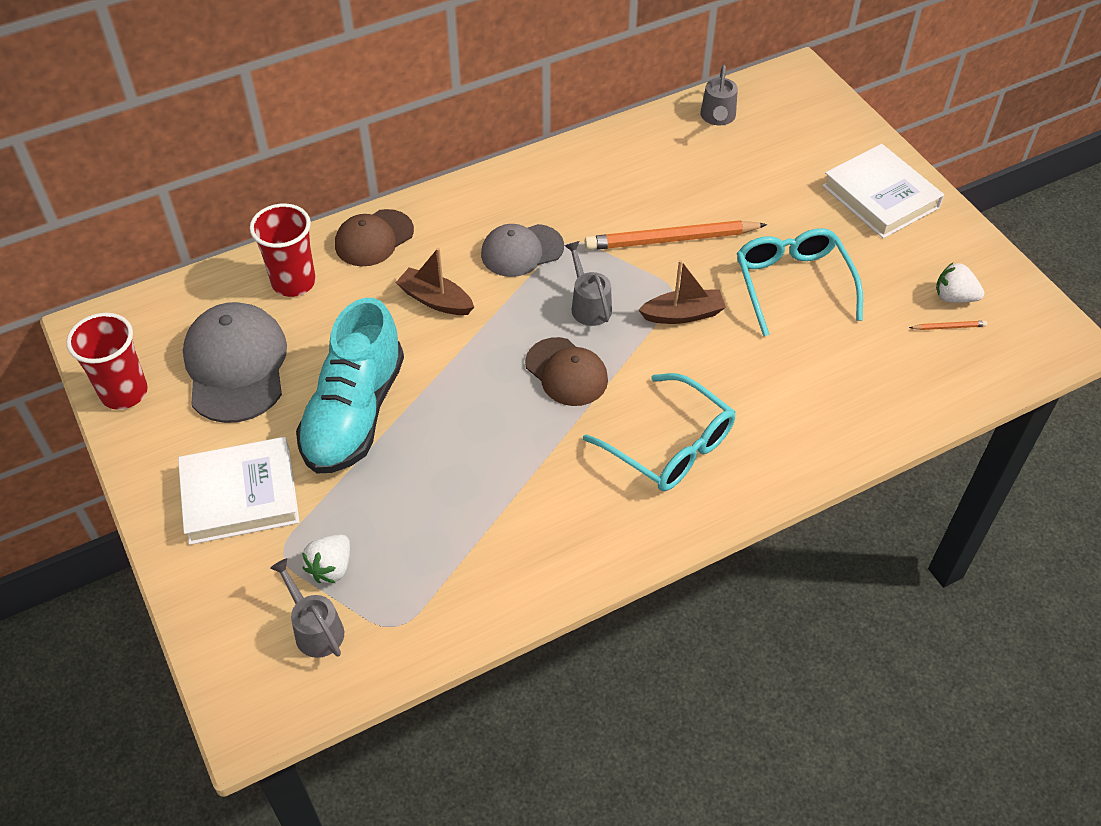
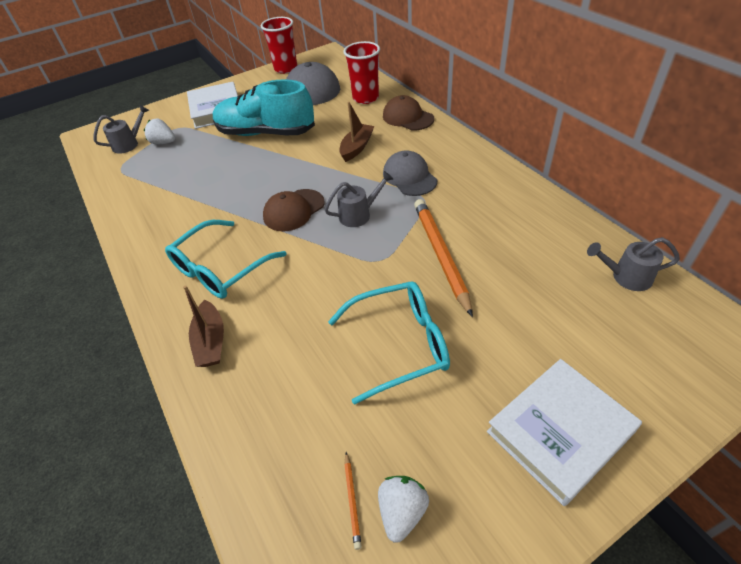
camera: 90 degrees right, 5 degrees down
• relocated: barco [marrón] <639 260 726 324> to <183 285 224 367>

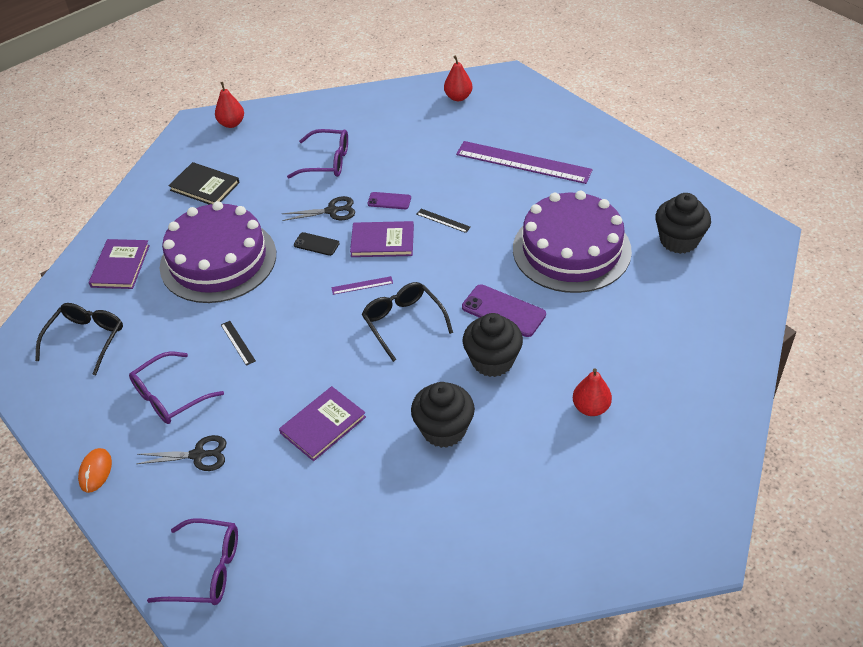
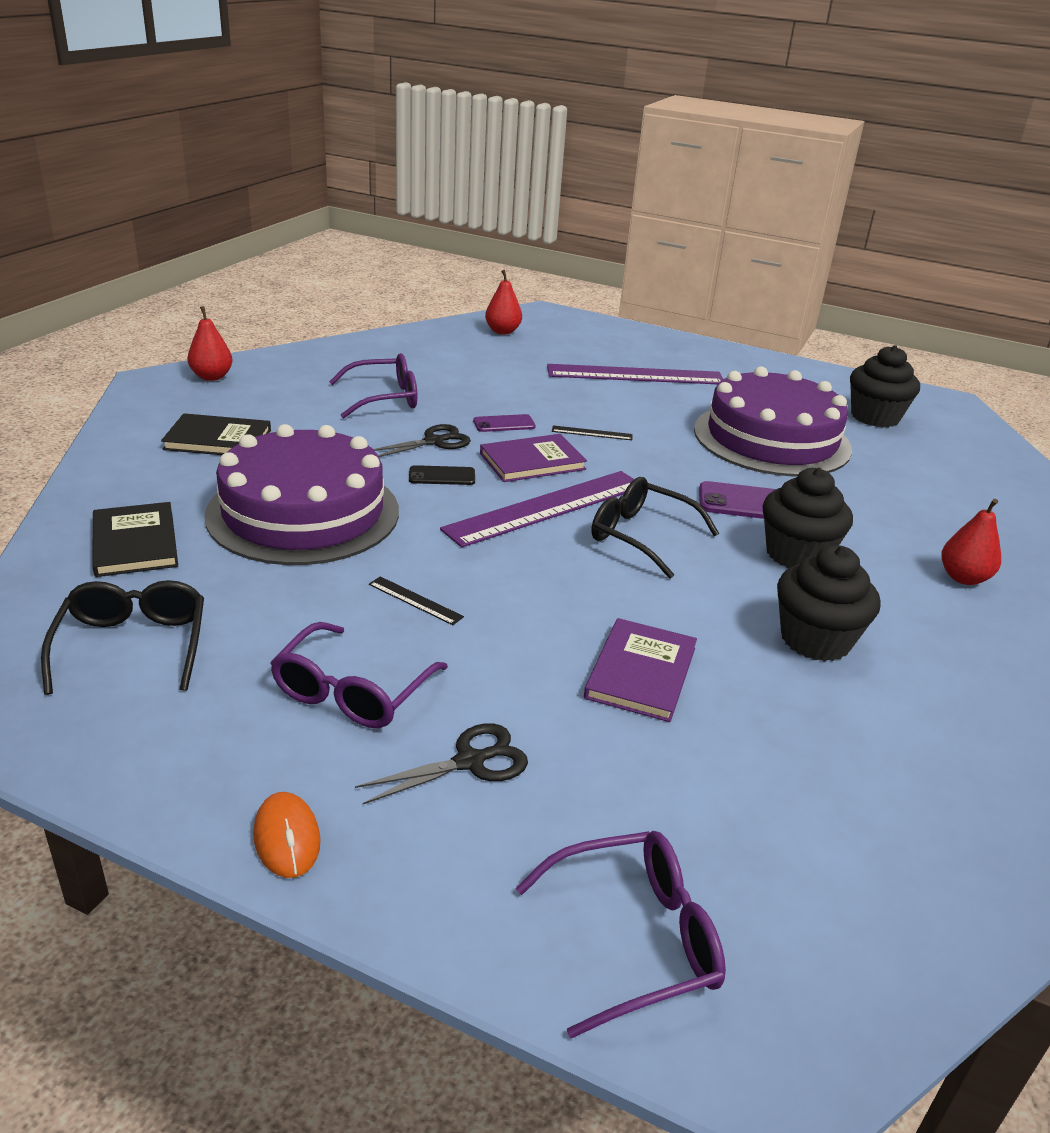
camera: 30 degrees left, 15 degrees down
• colour: libro [morado] <89 239 150 289> to libro [negro] <92 502 178 577>
• size: regla [morado] <331 276 393 295> = <440 471 634 548> x2.48

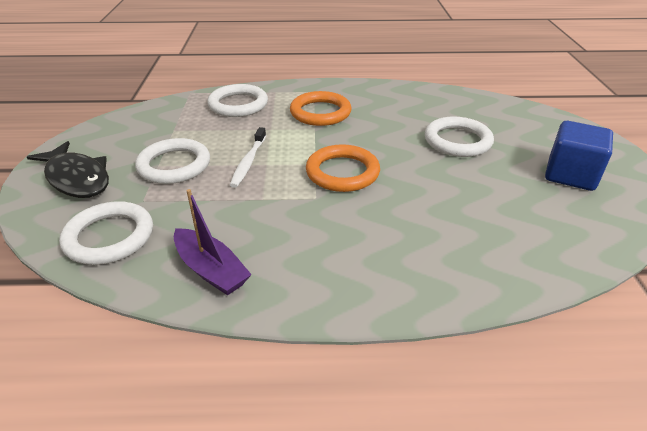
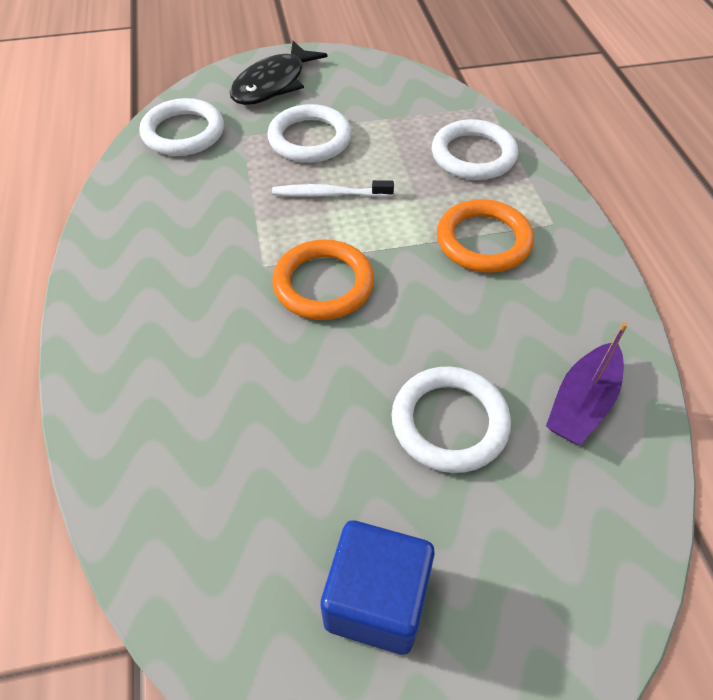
camera: 80 degrees right, 15 degrees up
• relocated: barco [morado] <174 189 252 295> to <546 322 628 445>

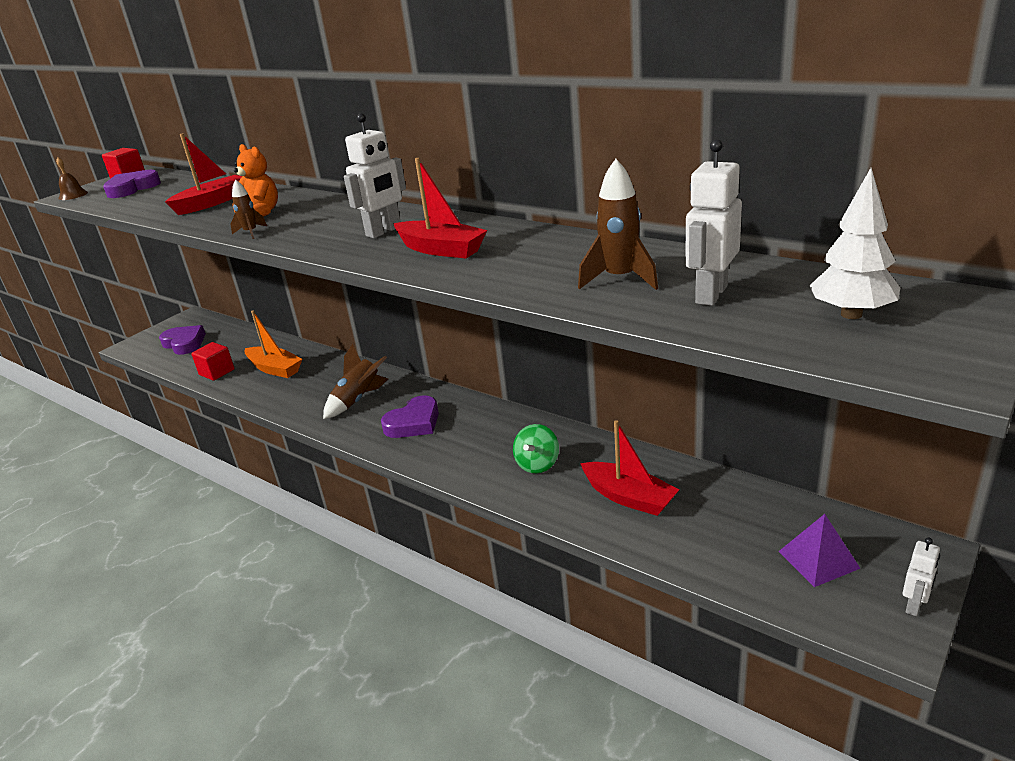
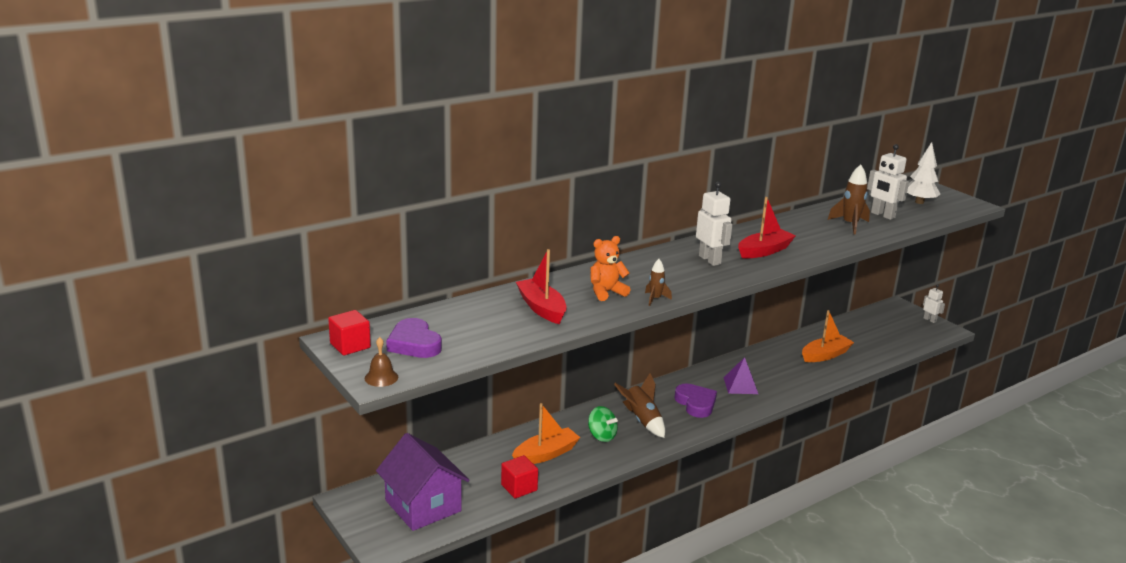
camera: 75 degrees left, 5 degrees down
• exchanged: corazón [morado] <159 325 206 355> to casa [morado] <376 433 470 531>
• colour: barco [rojo] <580 420 679 516> to barco [naranja] <802 310 854 362>
• relocated: peonza [verde] <513 424 559 473> to <588 406 618 442>
• relocated: pirámide [morado] <778 514 861 587> to <724 357 758 394>

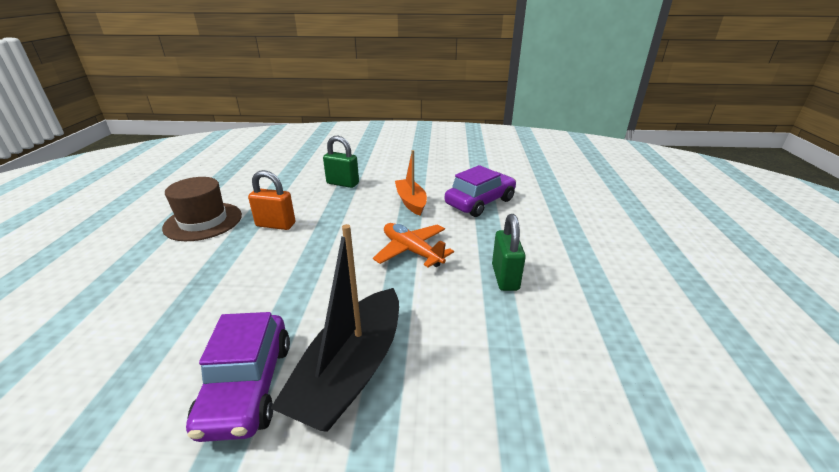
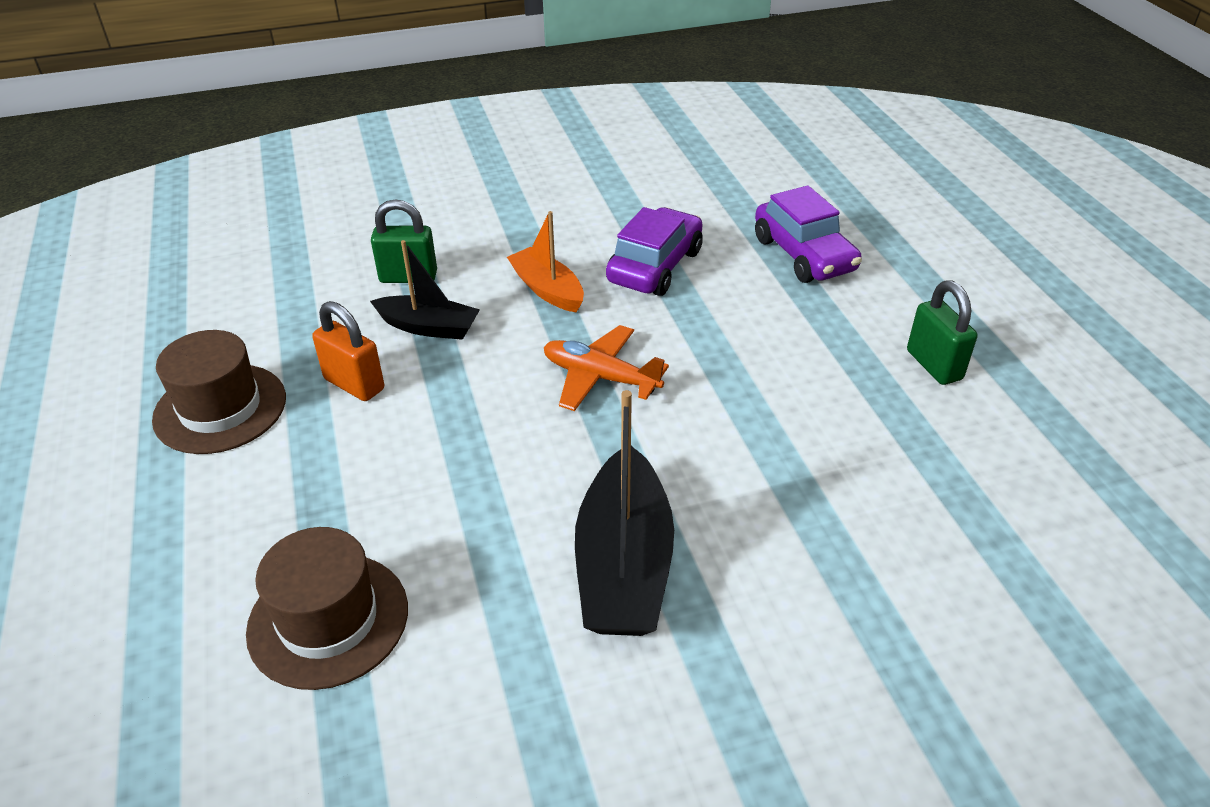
camera: 20 degrees left, 10 degrees up
• spun: candado [naranja] <248 170 295 230> = <312 301 384 401> 45 degrees clockwise
• relocated: candado [verde] <492 214 526 291> to <907 280 977 385>
• relocated: coche [morado] <186 312 290 442> to <755 185 862 283>
• appeared: barco [negro] <370 240 480 340>
• appeared: sombrero [marrón] <246 527 408 690>

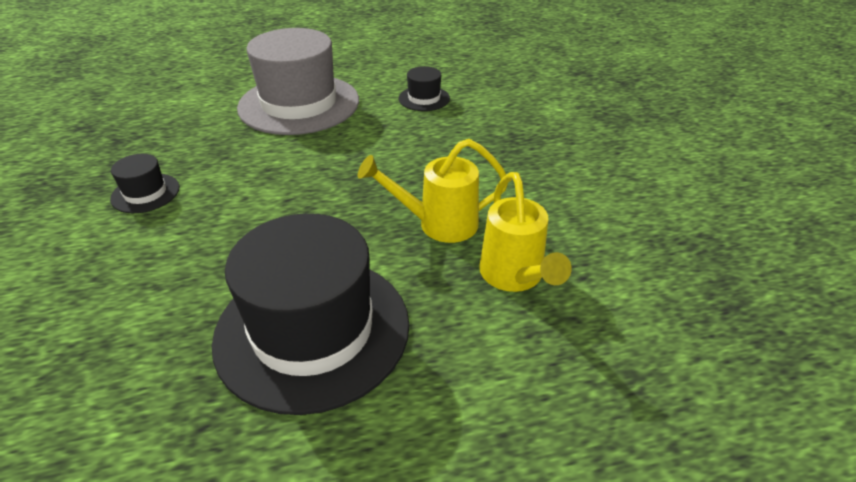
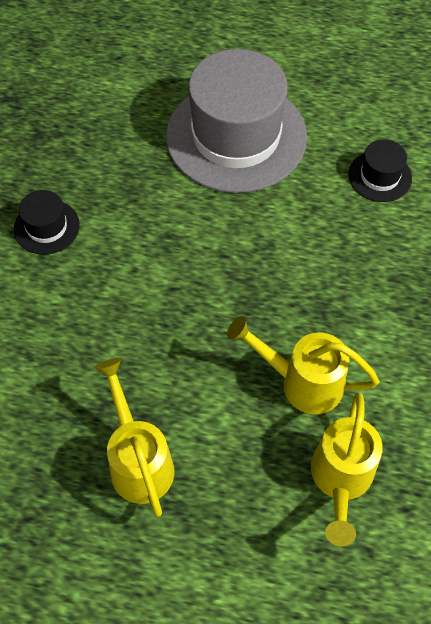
camera: 25 degrees right, 20 degrees up
• exchanged: sombrero [negro] <212 213 409 415> to regadera [amarillo] <95 358 174 517>

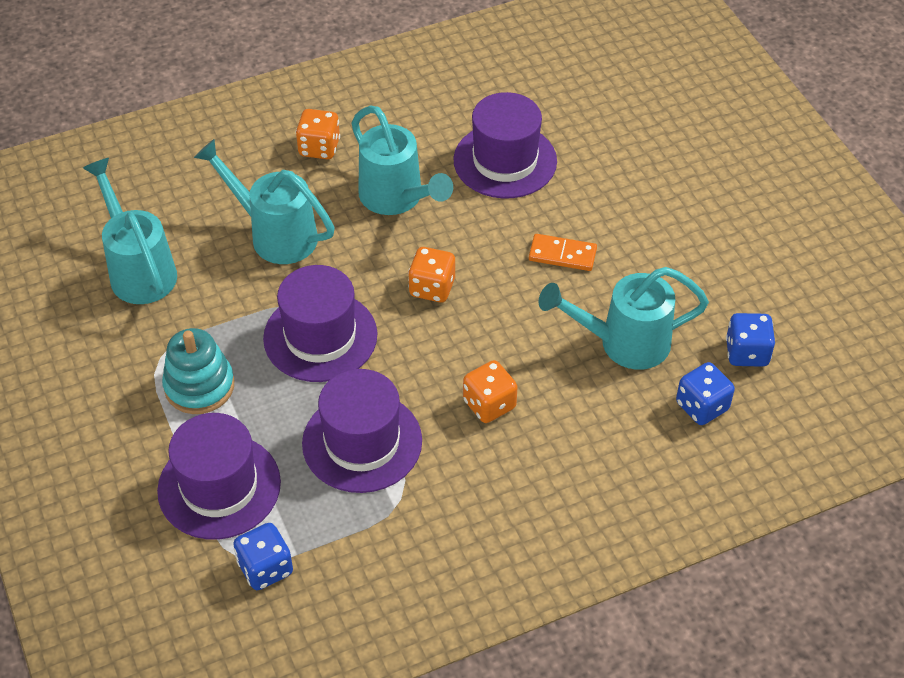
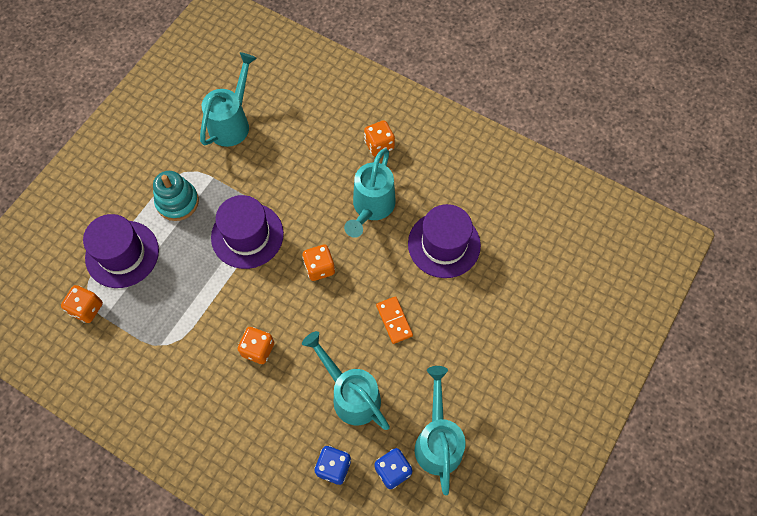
camera: 55 degrees right, 15 degrees up
• relocated: regadera [turquesa] <194 139 335 264> to <415 366 466 495>
• missing: sombrero [morado] <302 369 422 493>
• colour: dado [azul] <233 523 293 590> to dado [naranja] <61 285 103 323>

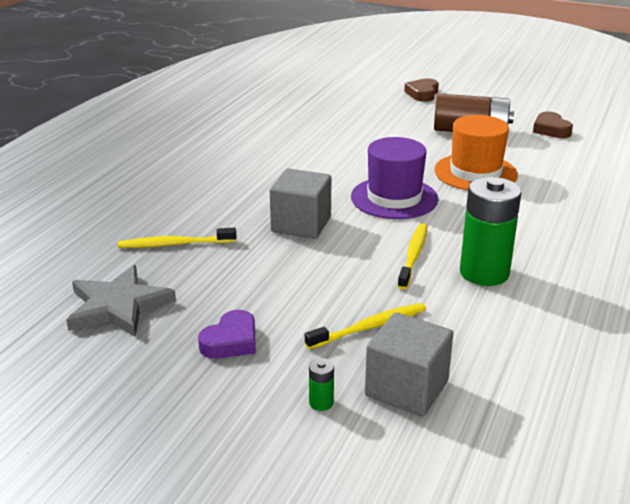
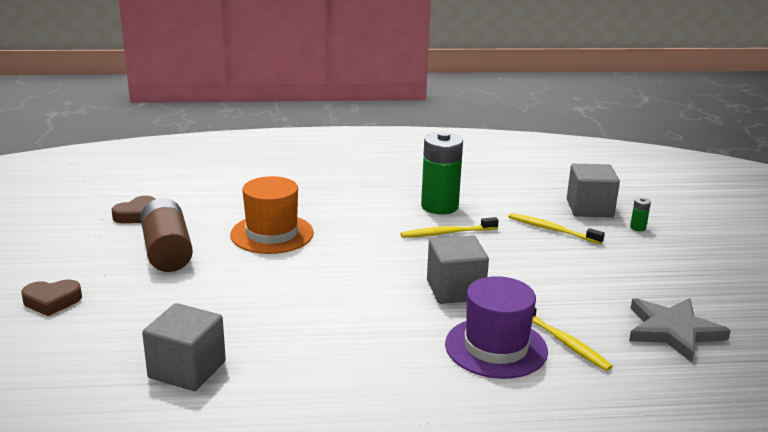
camera: 120 degrees left, 5 degrees down
• relocated: sombrero [morado] <351 137 438 219> to <445 276 548 379>
• missing: corazón [morado] <198 310 256 359>
• appeared: cubo [gris] <142 303 226 391>

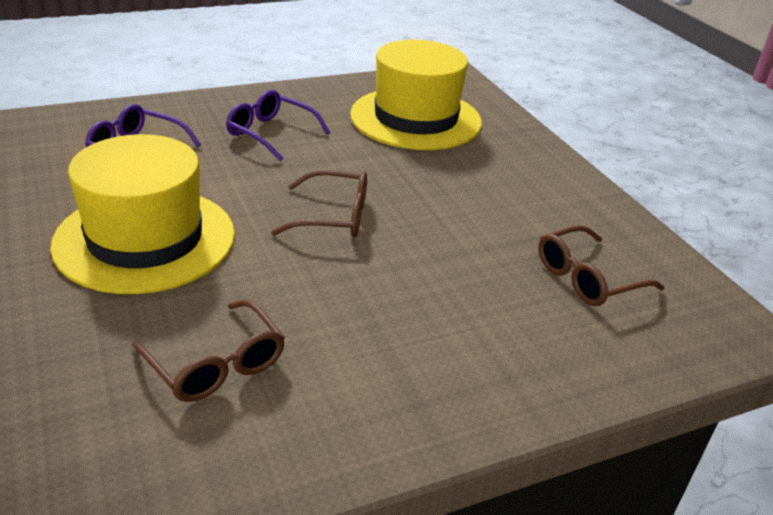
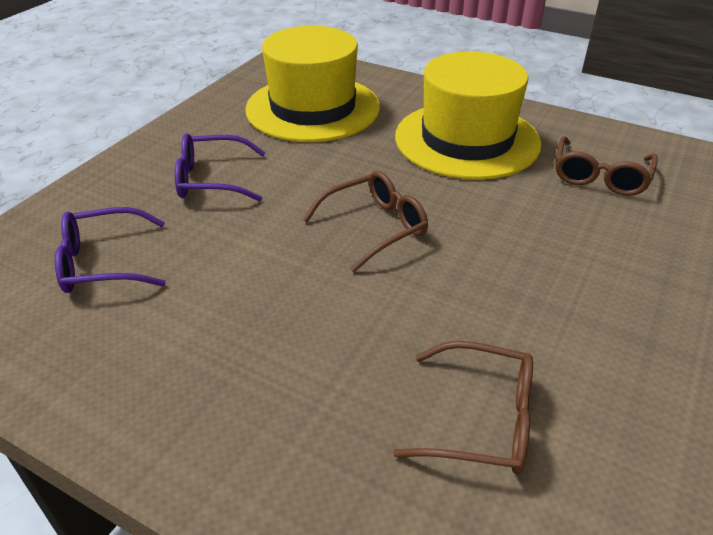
camera: 35 degrees left, 5 degrees up
• relocated: sombrero [amarillo] <50 134 235 294> to <395 51 541 180>

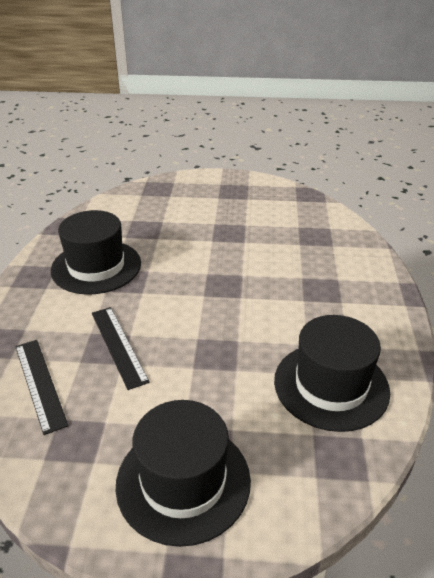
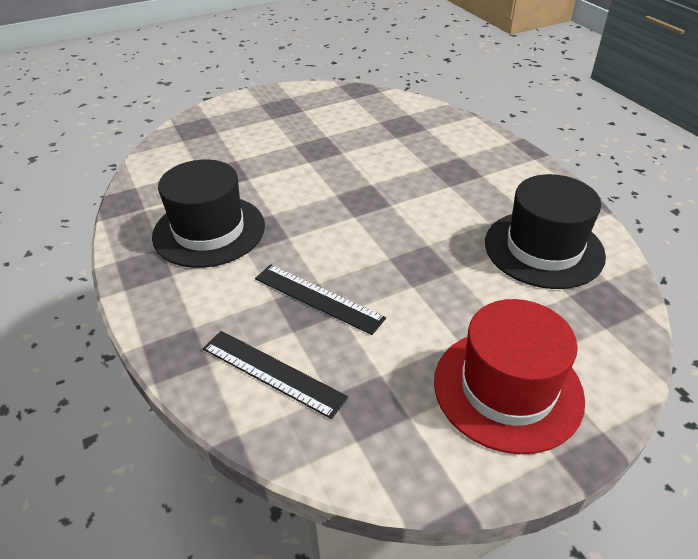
camera: 30 degrees left, 5 degrees up
• colour: sombrero [negro] <116 400 251 547> to sombrero [rojo] <434 299 585 454>

